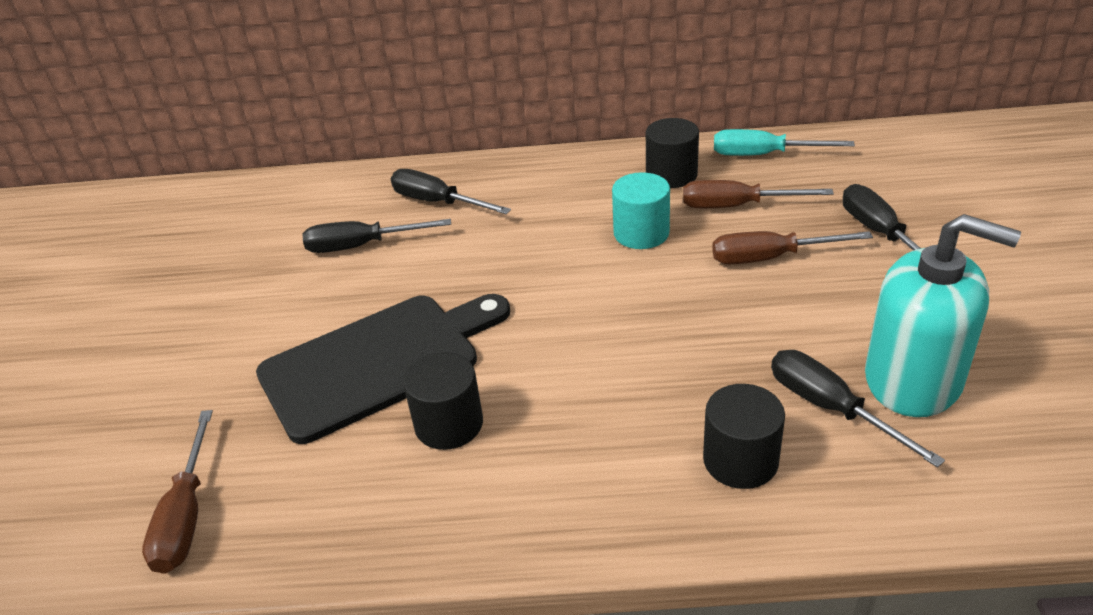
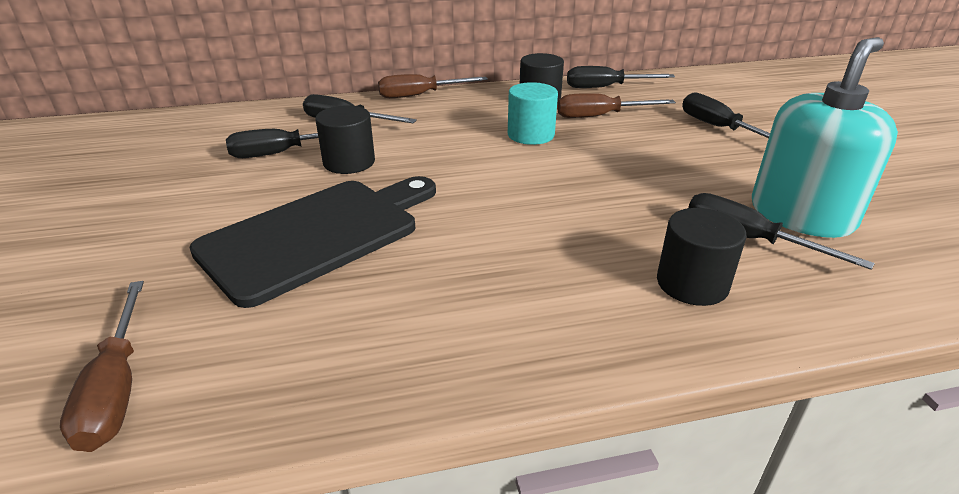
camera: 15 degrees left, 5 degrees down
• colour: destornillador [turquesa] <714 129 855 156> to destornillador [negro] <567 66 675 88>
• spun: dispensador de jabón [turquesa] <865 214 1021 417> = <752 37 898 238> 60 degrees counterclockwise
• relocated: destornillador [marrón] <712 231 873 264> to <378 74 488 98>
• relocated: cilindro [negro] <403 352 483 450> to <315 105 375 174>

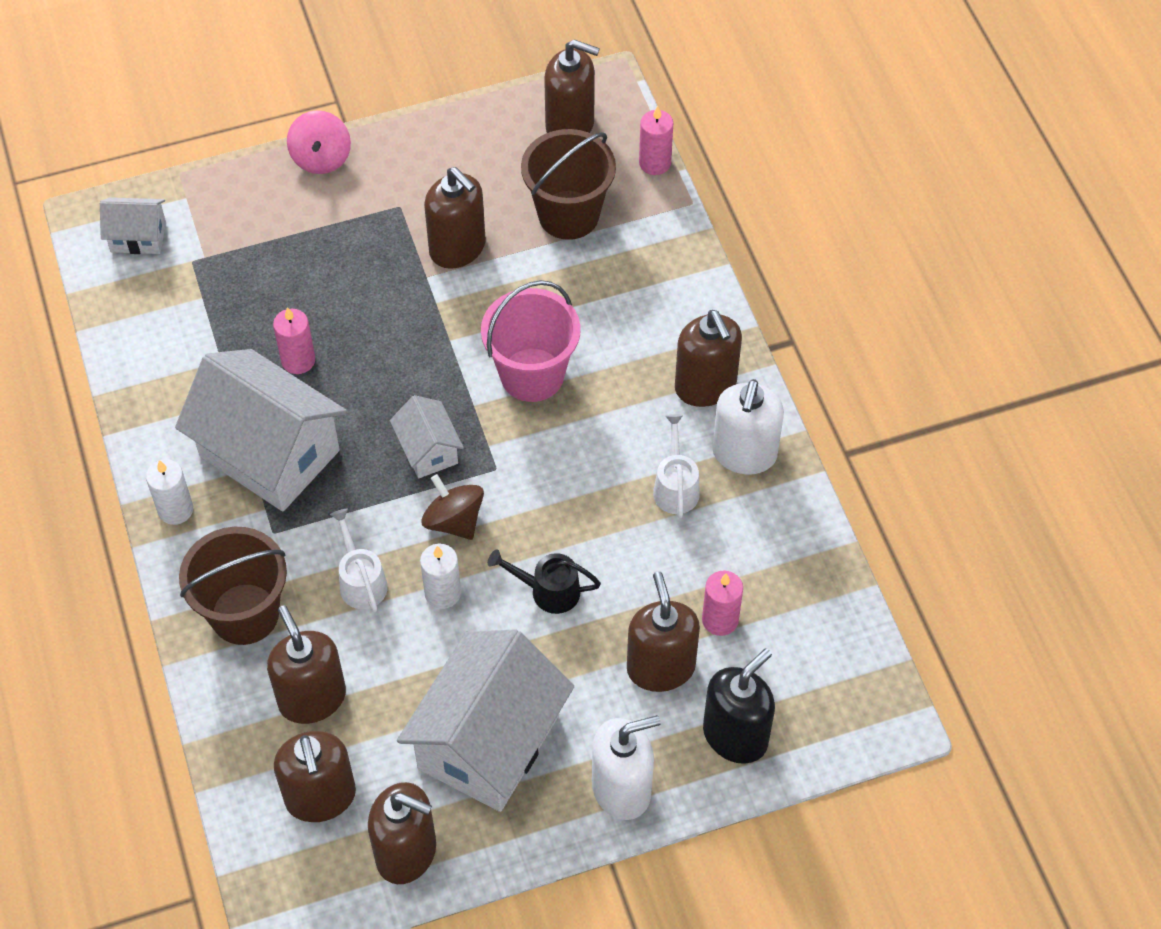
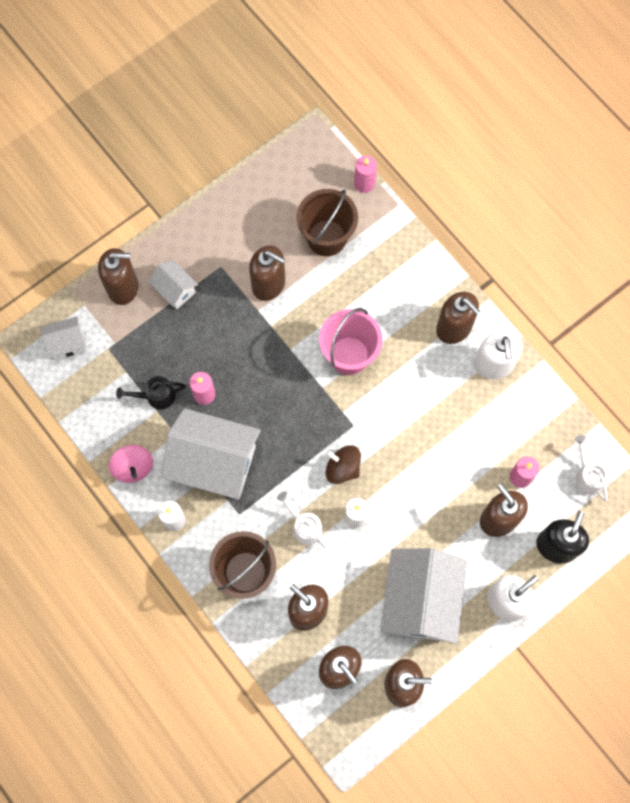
camera: 20 degrees left, 15 degrees up
• relocated: dispensador de jabón [marrón] <544 39 600 133> to <98 248 138 305>
• relocated: peonza [rosa] <287 110 351 174> to <109 445 153 483>
• relocated: casa [blanco] <390 395 464 478> to <148 260 198 309>
• relocated: regadera [blanco] <653 414 700 518> to <574 435 609 502>
• relocated: regadera [negro] <488 549 601 614> to <116 376 186 410>

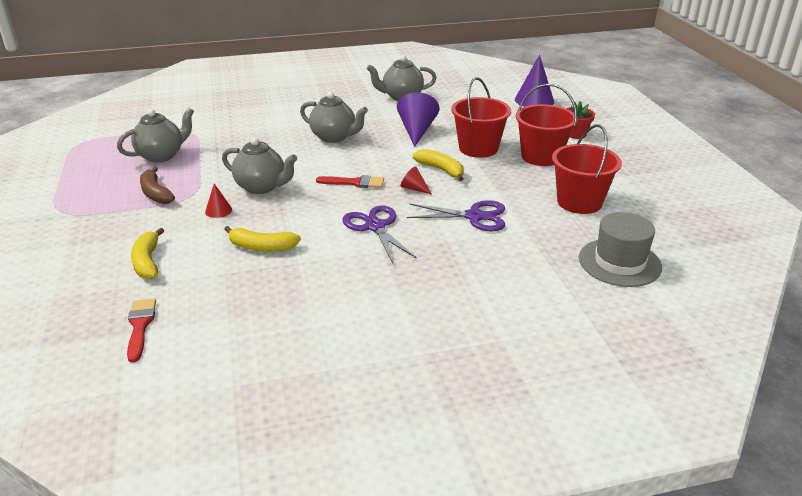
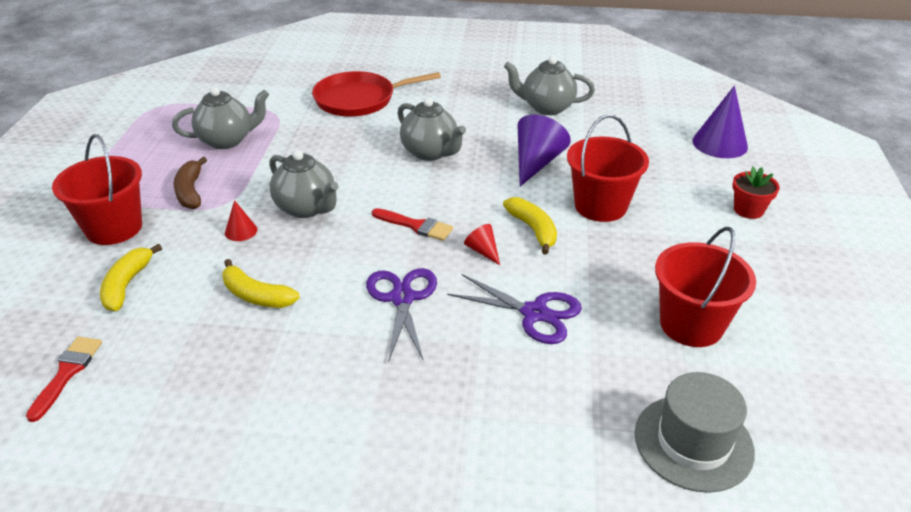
camera: 20 degrees right, 5 degrees up
• relocated: balde [rojo] <516 84 578 166> to <52 134 142 245>
• appeared: sartén [rojo] <312 71 441 116>

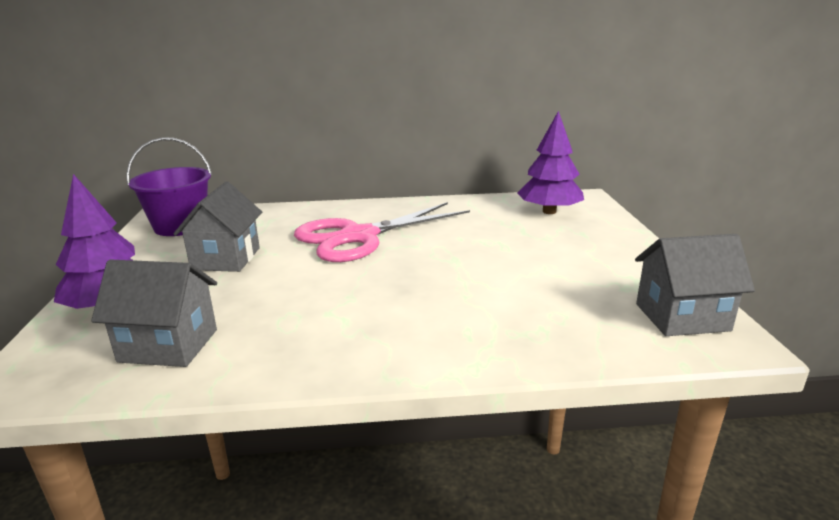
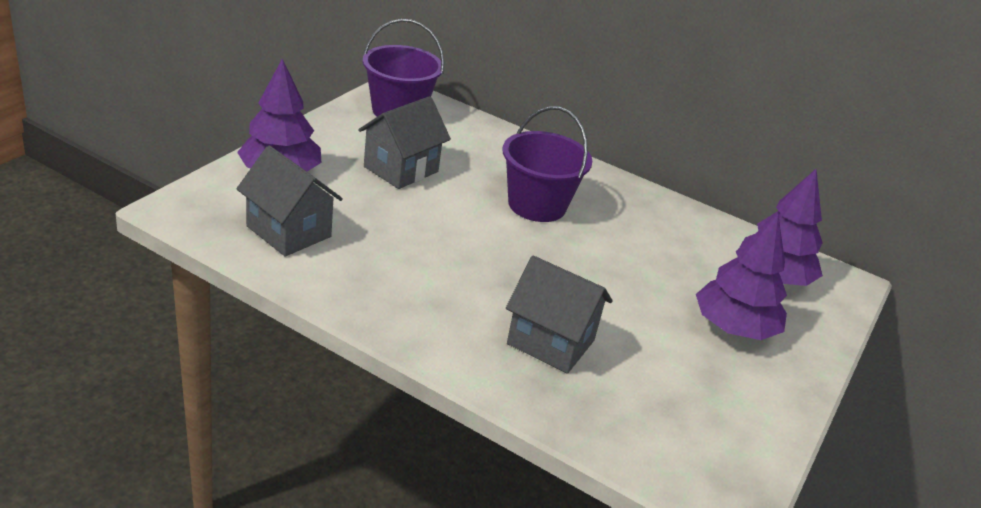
camera: 30 degrees right, 10 degrees up
• exchanged: tijeras [rosa] <294 202 470 262> to balde [morado] <502 106 592 222>
• relocated: casa [gris] <635 234 755 336> to <506 256 613 374>
• appeared: árbol [morado] <696 214 787 340>

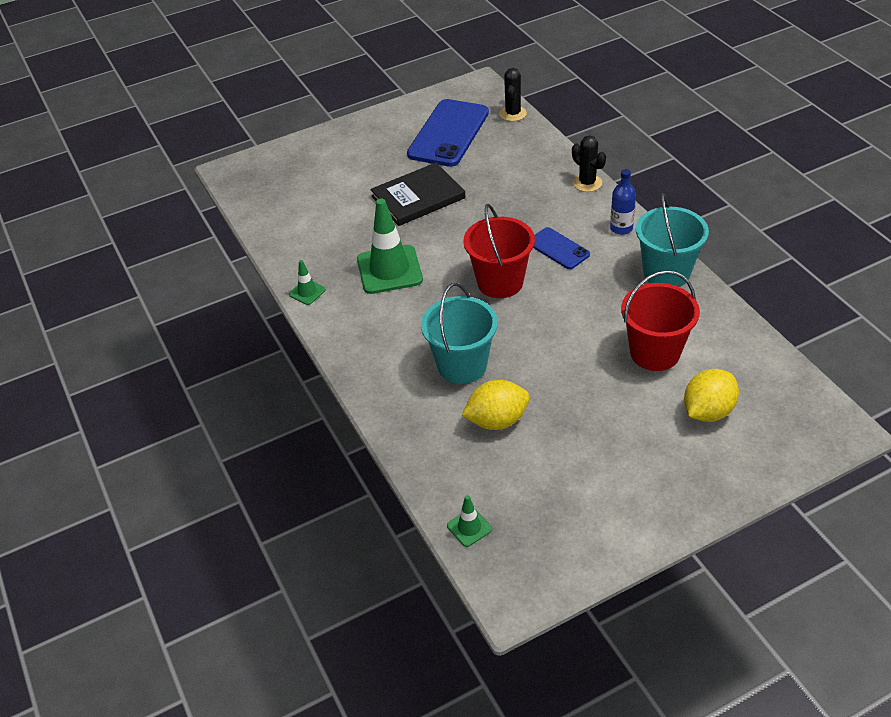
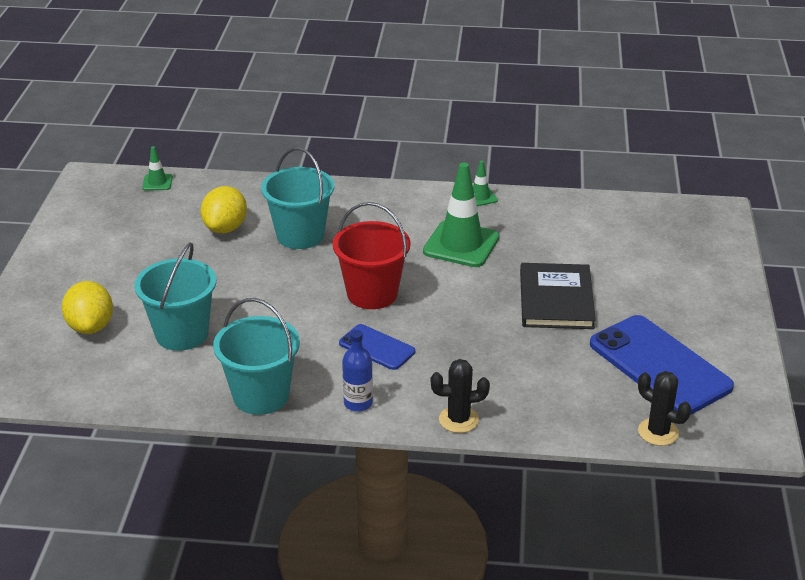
camera: 120 degrees right, 10 degrees down
• spun: móvil [azul] <533 227 590 269> = <339 324 415 370> 45 degrees clockwise
• colour: balde [rojo] <621 270 700 371> to balde [turquesa] <134 243 216 351>

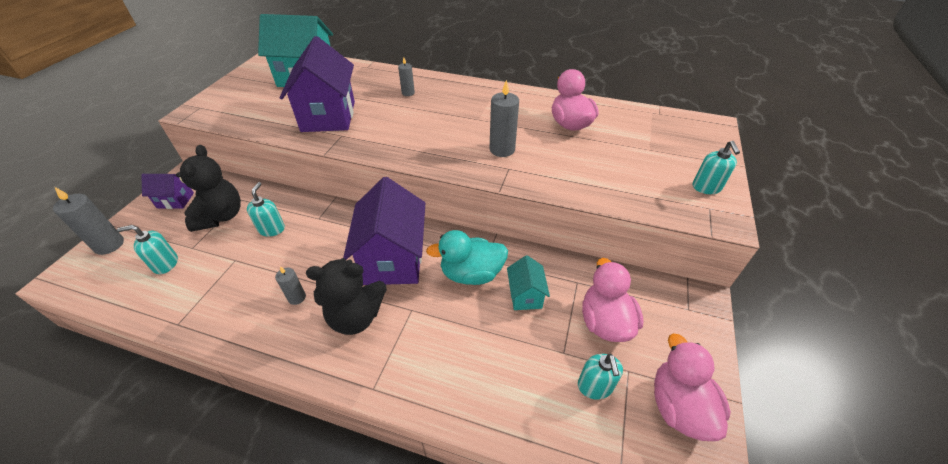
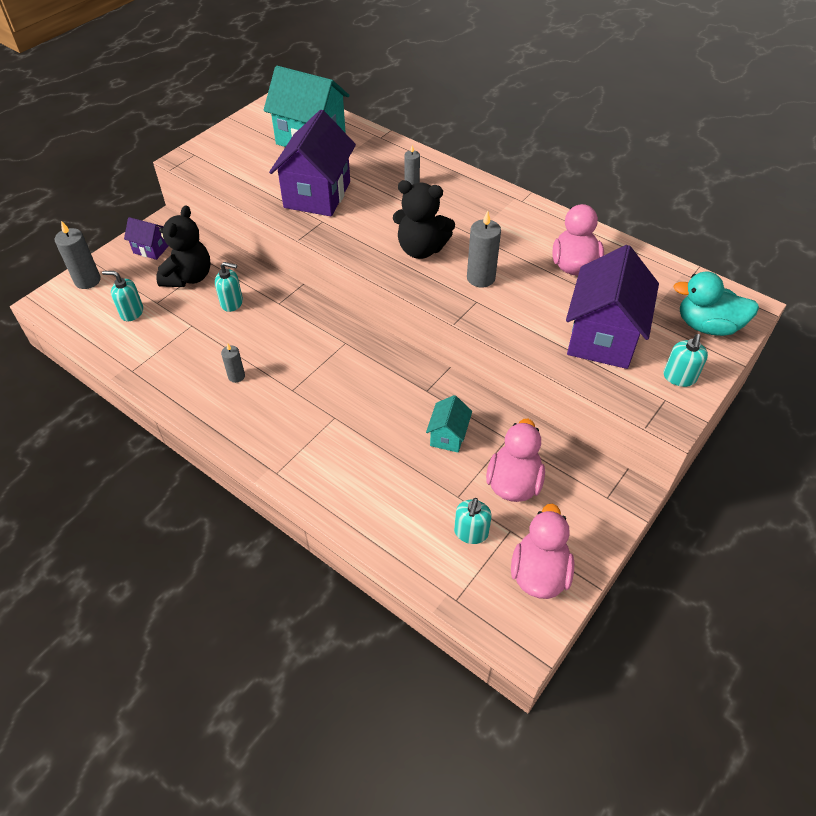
camera: 20 degrees right, 5 degrees up
• relocated: casa [morado] <343 177 425 285> to <566 245 659 369>
• spun: dispensador de jabón [turquesa] <247 182 285 237> = <215 262 243 312> 75 degrees clockwise
• relocated: pato [turquesa] <426 230 508 285> to <673 272 759 336>
• relocated: osito [negro] <306 258 387 335> to <393 180 455 259>

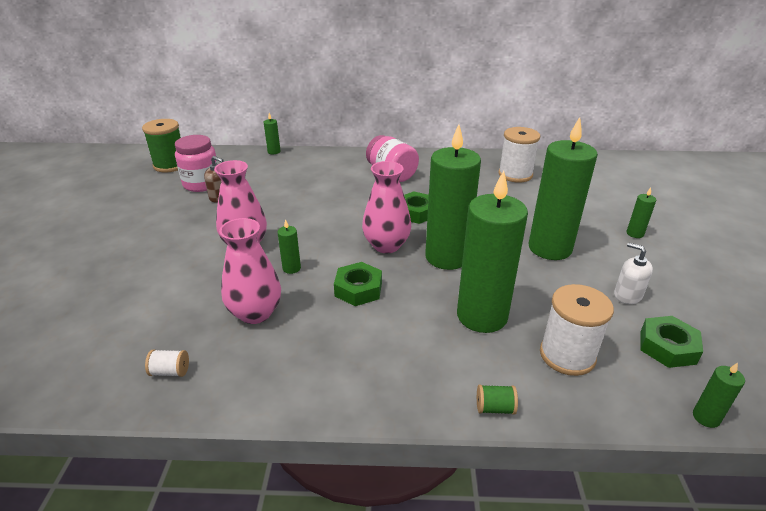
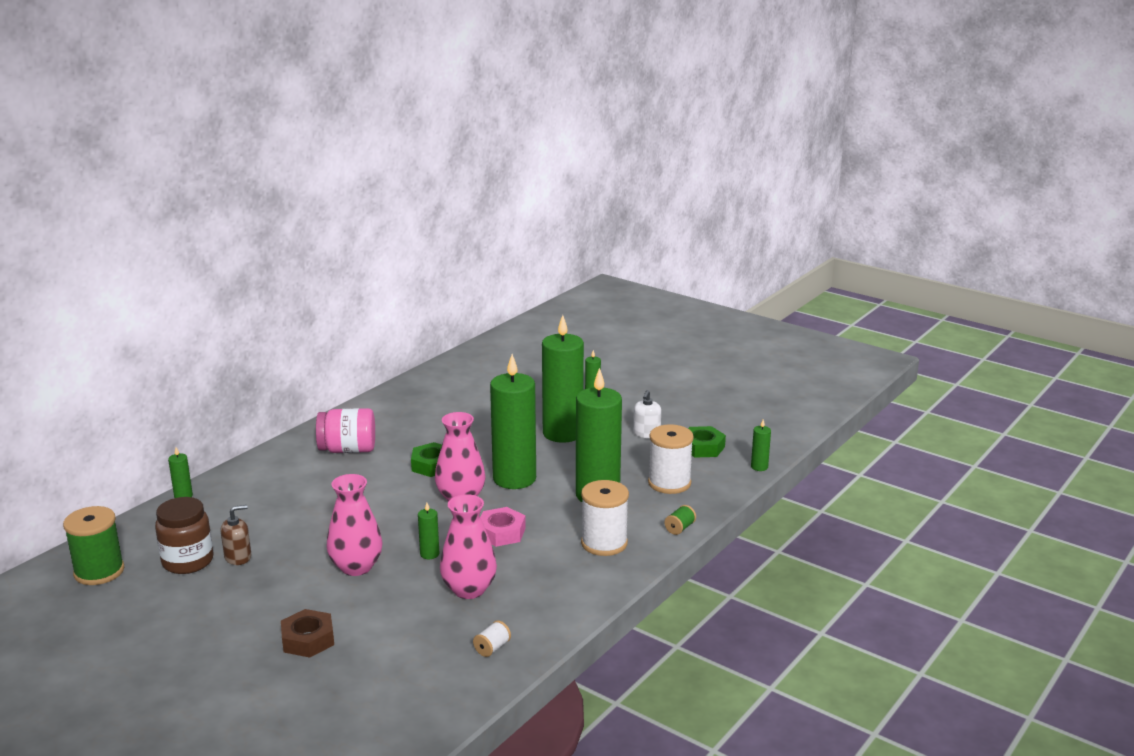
camera: 55 degrees left, 10 degrees down
• relocated: carrete [blanco] <498 127 540 183> to <581 480 629 556>
• colour: tarro [rosa] <175 135 218 192> to tarro [marrón] <155 497 213 574>
• spun: dispensador de jabón [blanco] <614 242 653 304> = <633 390 661 438> 60 degrees counterclockwise
• colour: tuerca [verde] <334 262 382 306> to tuerca [rosa] <480 507 526 547>
• appeared: tuerca [marrón] <281 609 334 658>

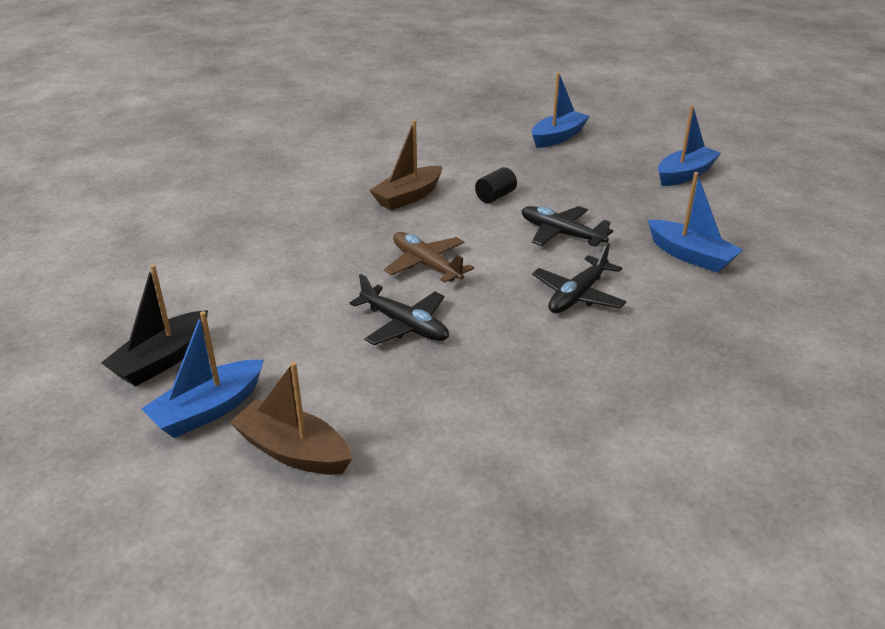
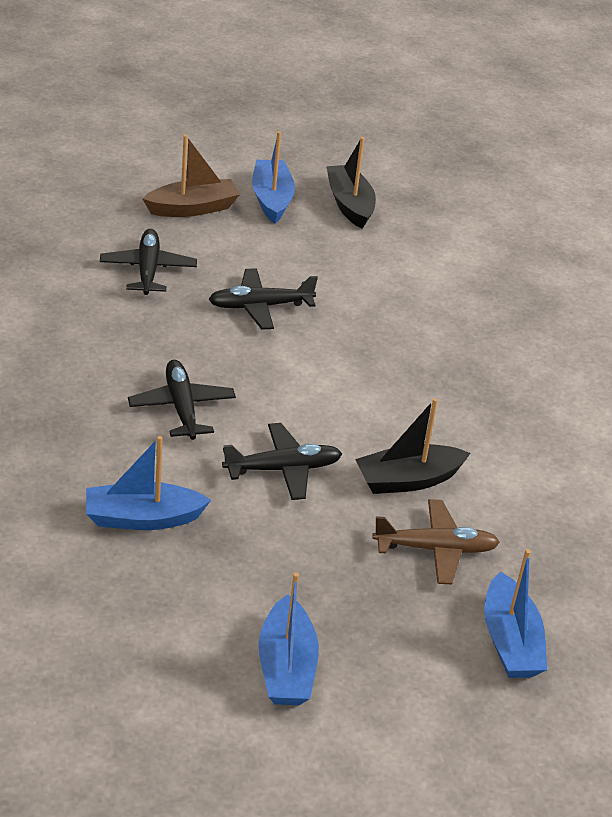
camera: 125 degrees right, 5 degrees up
• missing: barco [marrón] <369 120 442 210>
• exchanged: cilindro [negro] <475 167 517 203> to barco [negro] <355 398 470 494>
• relocated: avión [marrón] <384 232 474 283> to <372 499 500 584>
• appeared: avión [negro] <100 229 197 295>

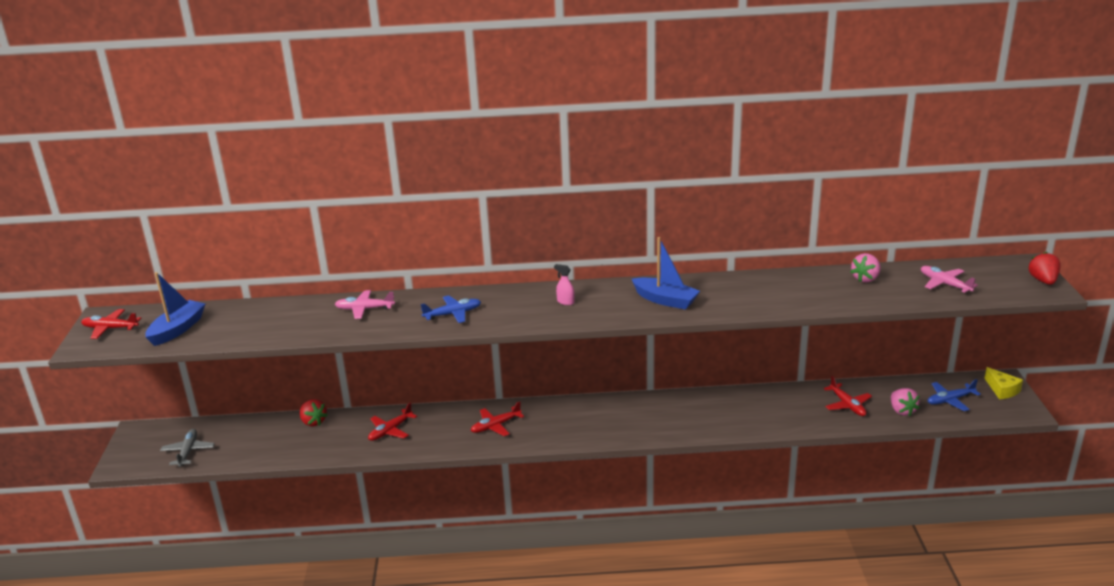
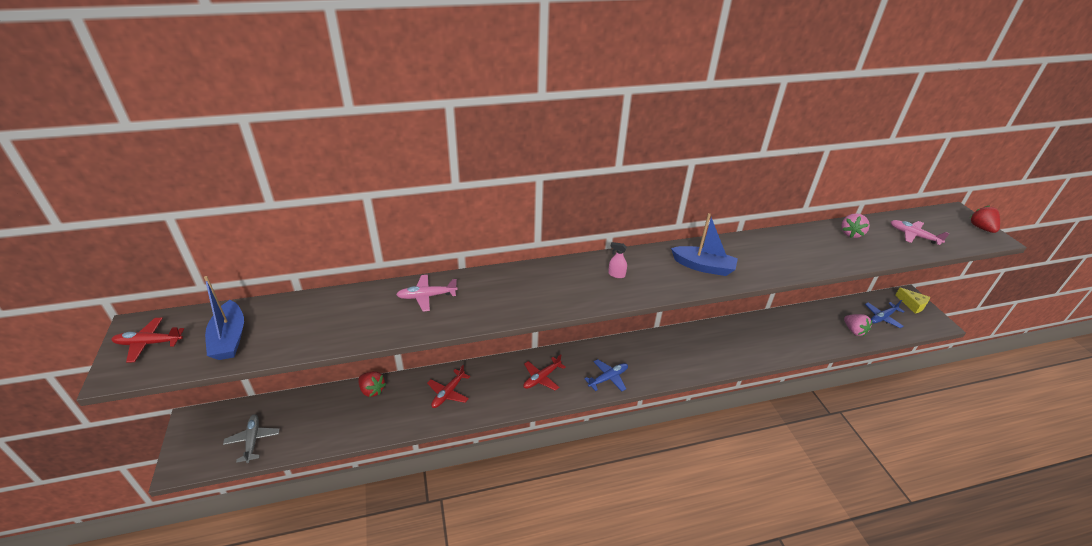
camera: 15 degrees left, 10 degrees up
• spun: barco [azul] <146 272 205 346> = <204 276 244 360> 150 degrees clockwise
• relocated: avión [azul] <421 295 481 323> to <584 359 628 391>
• missing: avión [rojo] <824 376 872 416>

